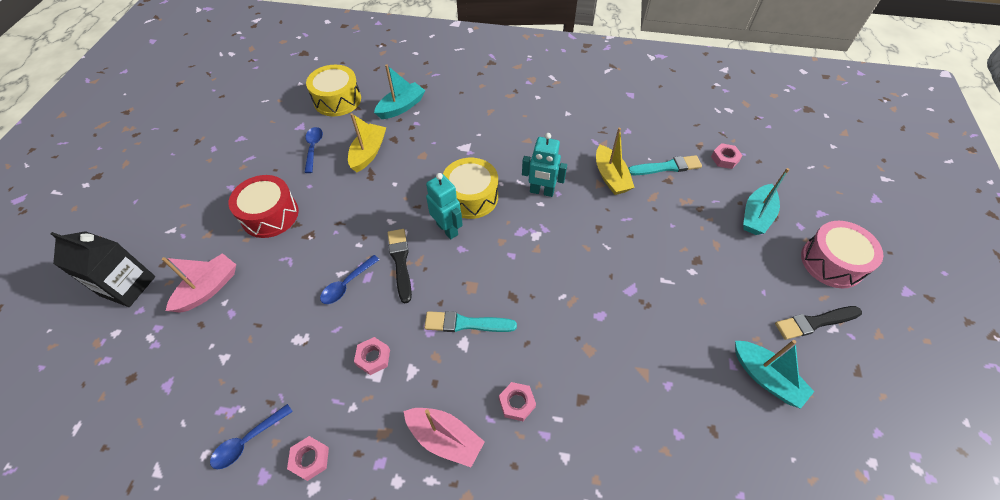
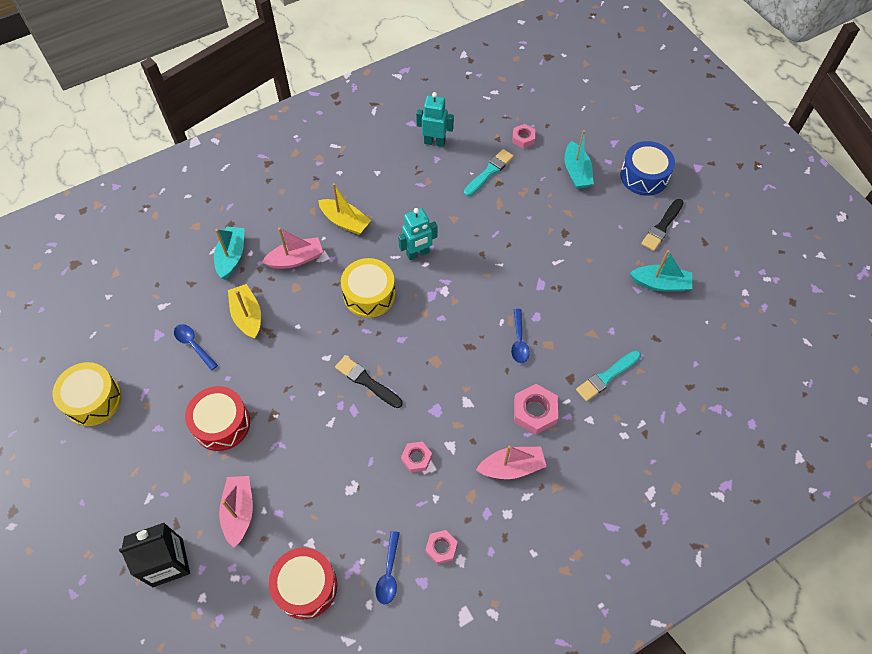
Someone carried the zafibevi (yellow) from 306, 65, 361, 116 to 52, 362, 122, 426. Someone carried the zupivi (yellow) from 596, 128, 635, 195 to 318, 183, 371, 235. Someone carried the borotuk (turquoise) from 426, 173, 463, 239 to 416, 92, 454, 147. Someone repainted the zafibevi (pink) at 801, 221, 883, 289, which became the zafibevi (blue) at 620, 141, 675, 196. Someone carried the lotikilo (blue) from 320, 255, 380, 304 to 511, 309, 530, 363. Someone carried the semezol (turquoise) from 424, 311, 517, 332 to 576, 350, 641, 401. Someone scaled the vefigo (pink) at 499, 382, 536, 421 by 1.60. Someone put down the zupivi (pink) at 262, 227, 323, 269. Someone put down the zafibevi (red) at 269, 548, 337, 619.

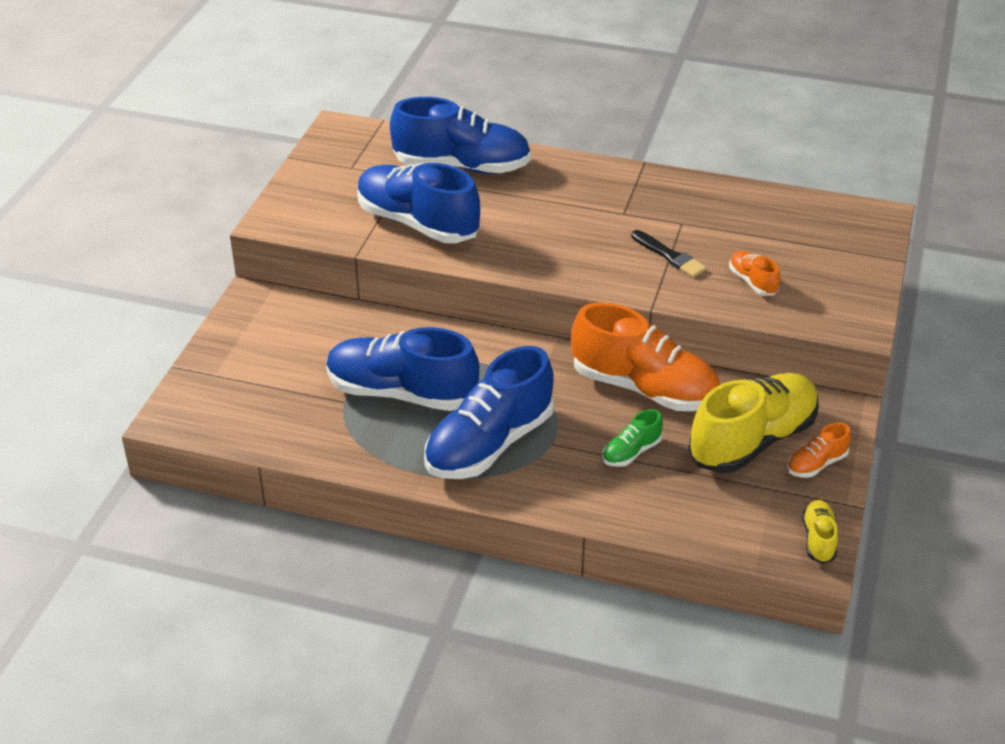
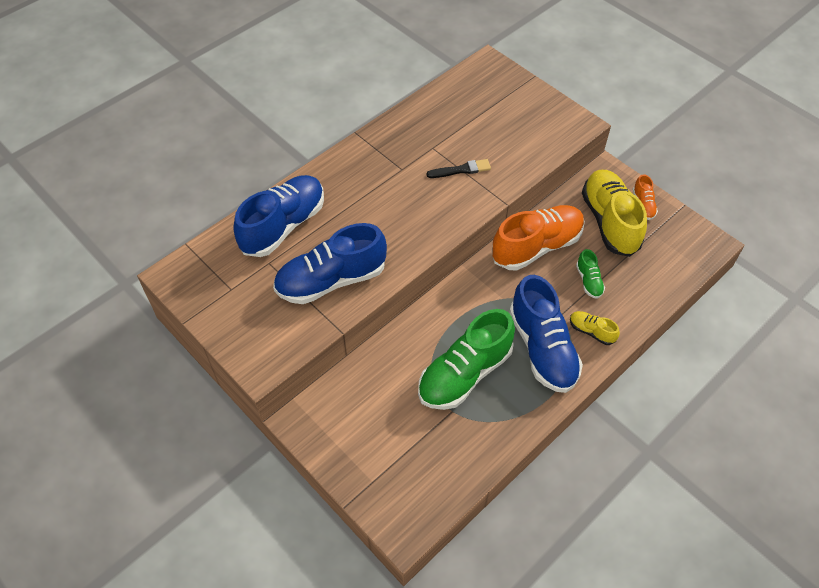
Someone took away the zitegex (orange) at 729, 251, 780, 296. Someone repainted the zitegex (blue) at 326, 327, 480, 411, which became the zitegex (green) at 418, 309, 515, 410. Someone carried the zitegex (yellow) from 802, 500, 838, 564 to 570, 311, 620, 345.

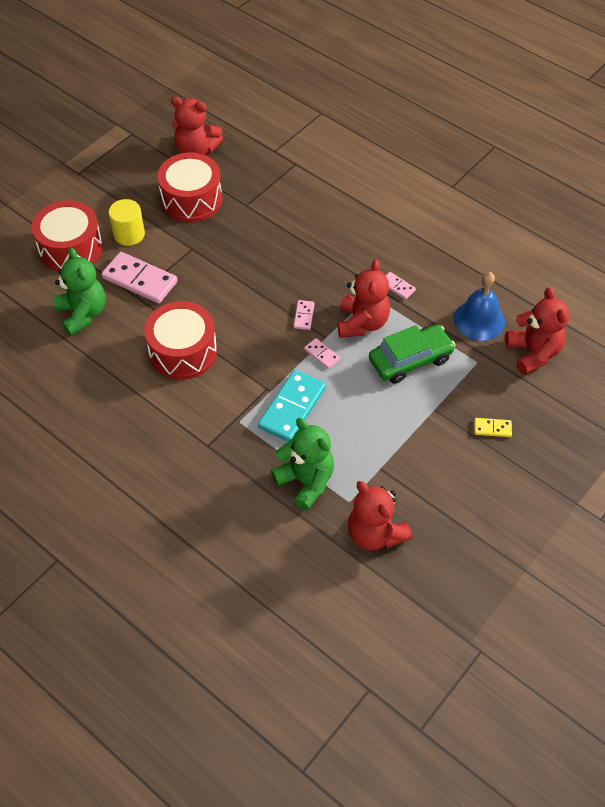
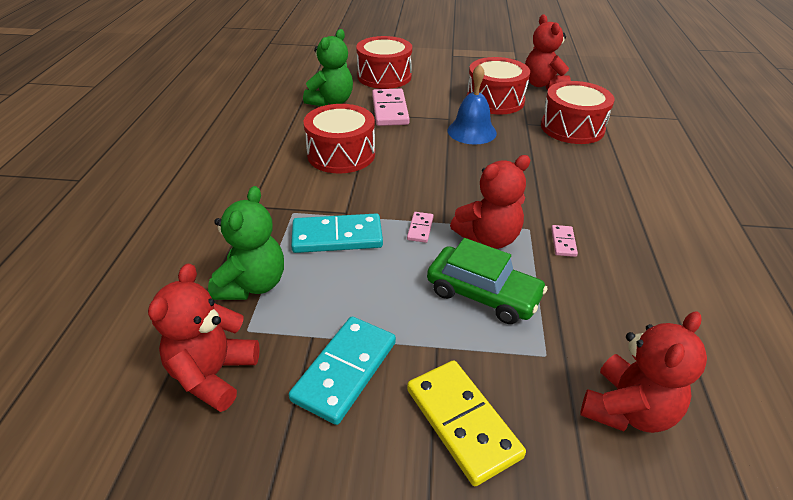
Someone took away the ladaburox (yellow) at 109, 199, 145, 246. Someone carried the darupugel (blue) from 453, 272, 505, 341 to 448, 64, 497, 145. Someone took away the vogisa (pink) at 294, 300, 315, 330. Someone scaled the vogisa (yellow) at 474, 418, 512, 437 by 2.09. Someone put down the zafibevi (red) at 541, 81, 615, 144. Someone put down the vogisa (turquoise) at 289, 317, 396, 425.

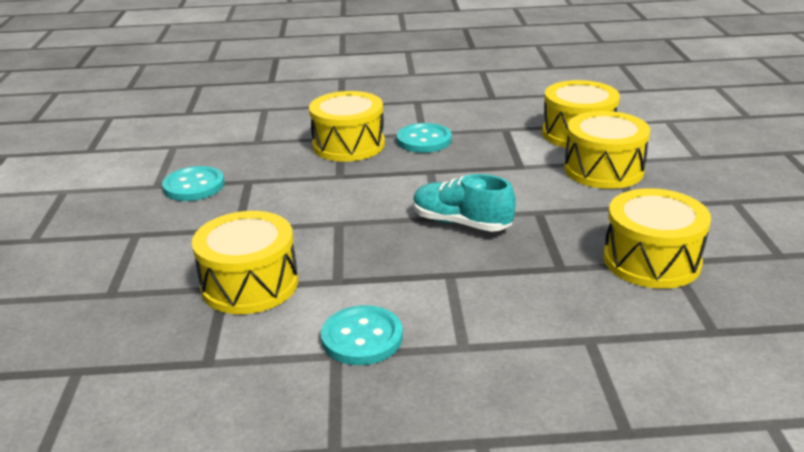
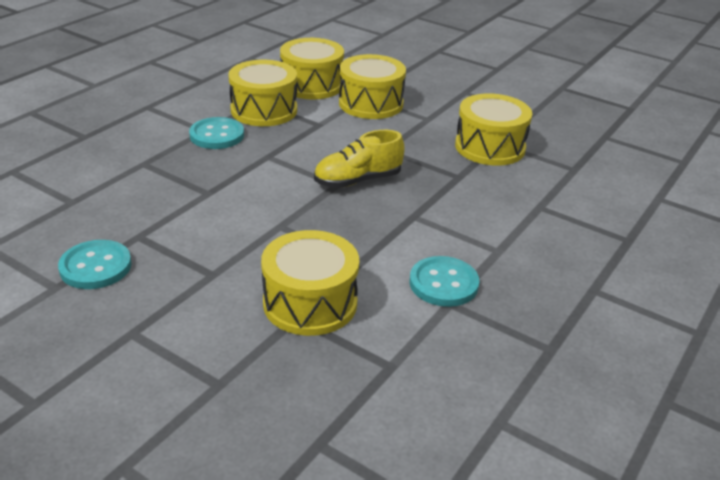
Someone carried the zafibevi (yellow) from 309, 91, 385, 162 to 228, 60, 297, 126. Someone repainted the zitegex (turquoise) at 413, 174, 516, 232, which became the zitegex (yellow) at 314, 130, 405, 188.

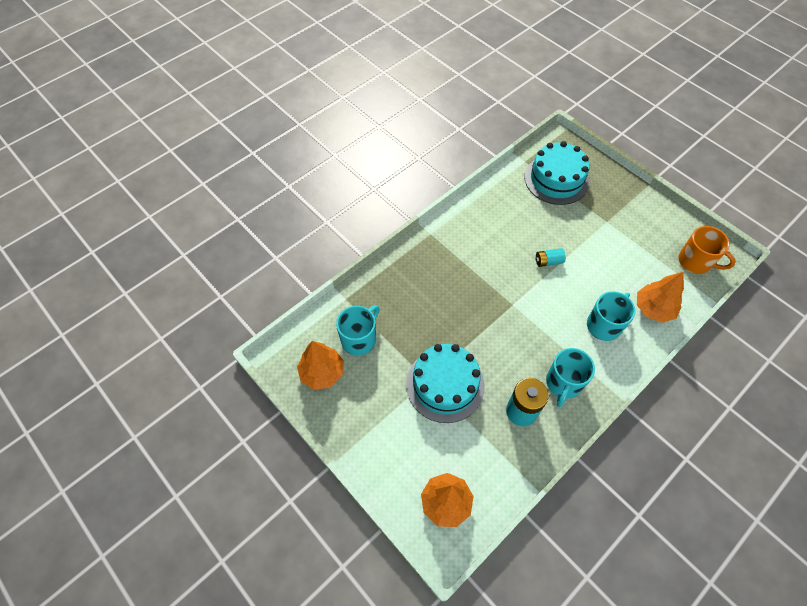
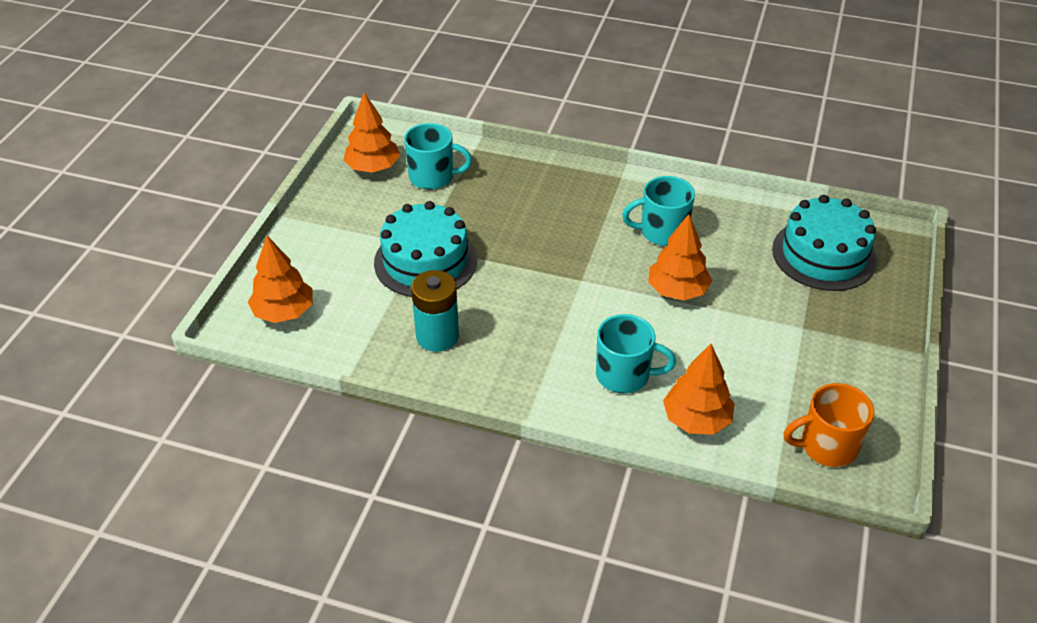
Someone rotated the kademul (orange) at 679, 226, 736, 274 by 75 degrees clockwise. Someone swapped the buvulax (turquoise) at 536, 248, 566, 267 for the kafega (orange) at 648, 214, 712, 300. Someone carried the kademul (turquoise) from 546, 348, 595, 407 to 622, 176, 695, 246.

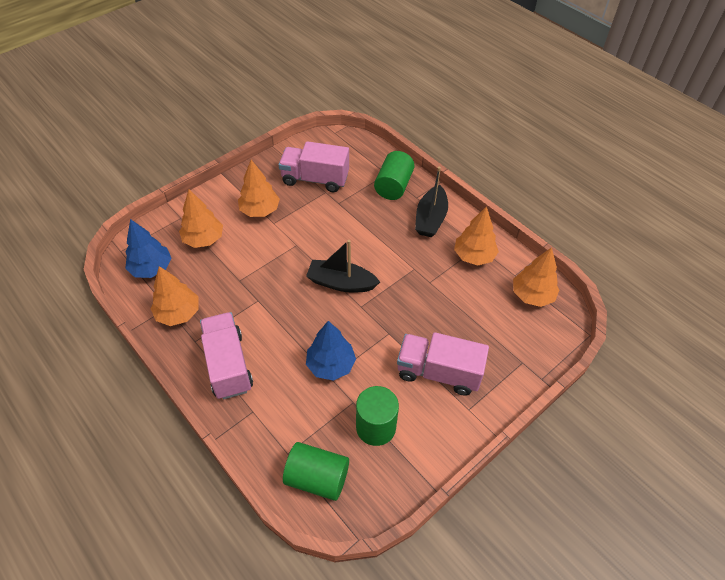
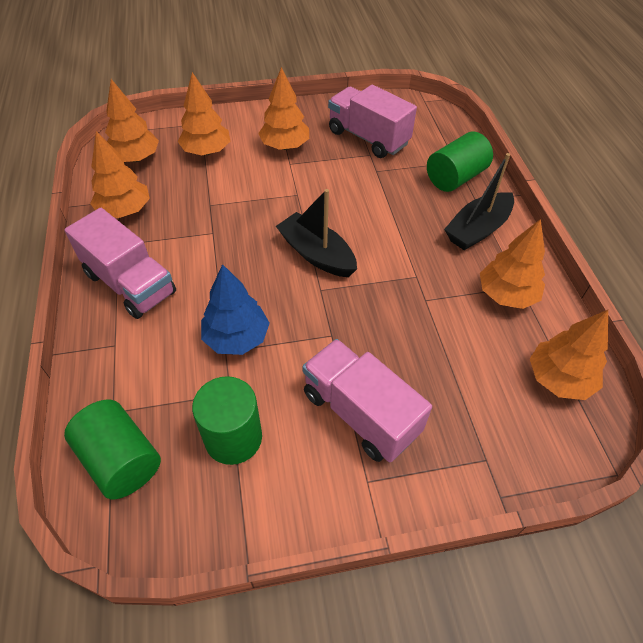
Someone repainted the kafega (blue) at 125, 219, 171, 278, which became the kafega (orange) at 105, 79, 159, 162. Someone rotated the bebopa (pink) at 200, 312, 253, 399 by 120 degrees clockwise.

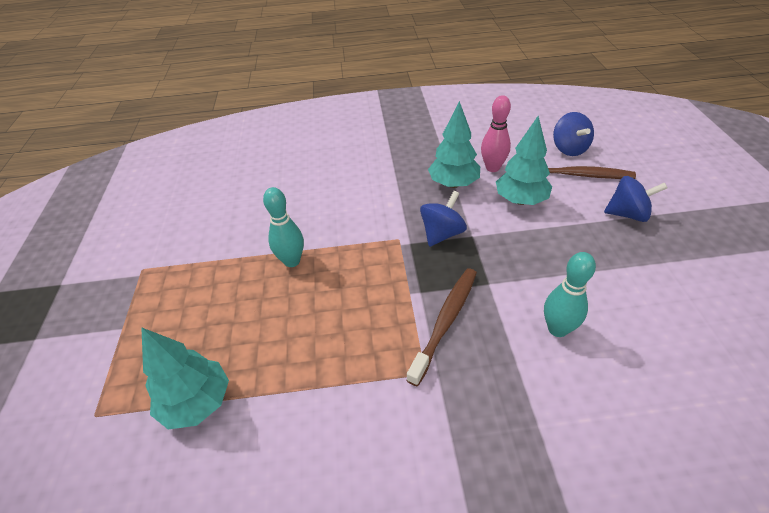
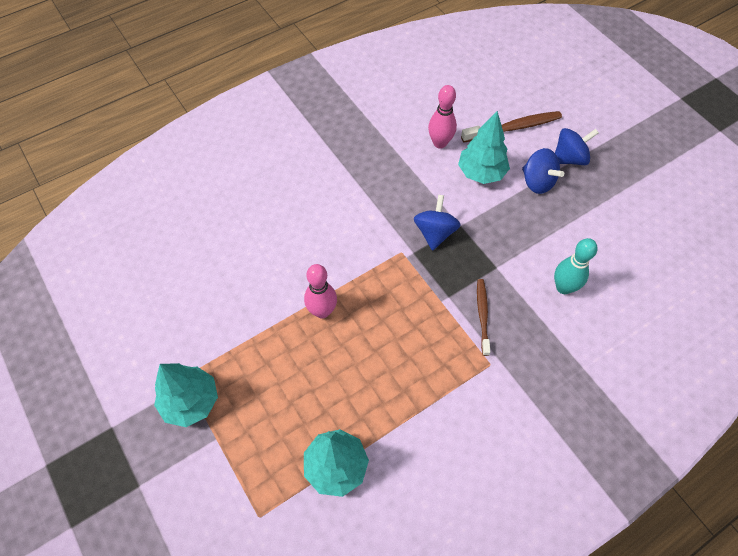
Someone carried the kafega (turquoise) from 428, 101, 480, 188 to 154, 363, 218, 427. Someone carried the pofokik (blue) from 553, 112, 594, 156 to 522, 148, 564, 194. Someone repainted the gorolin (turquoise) at 263, 187, 304, 267, which became the gorolin (pink) at 304, 264, 337, 319. Someone scaled the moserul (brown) at 406, 268, 477, 386 by 0.66.

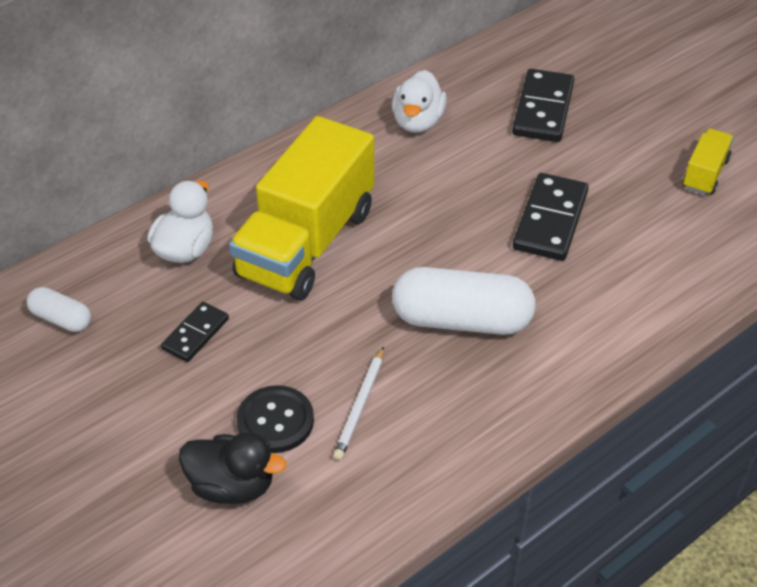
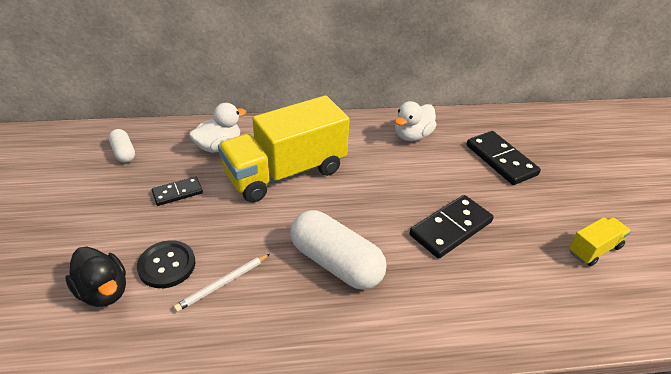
Someone rotated the vogisa (black) at 512, 69, 574, 142 by 75 degrees counterclockwise.

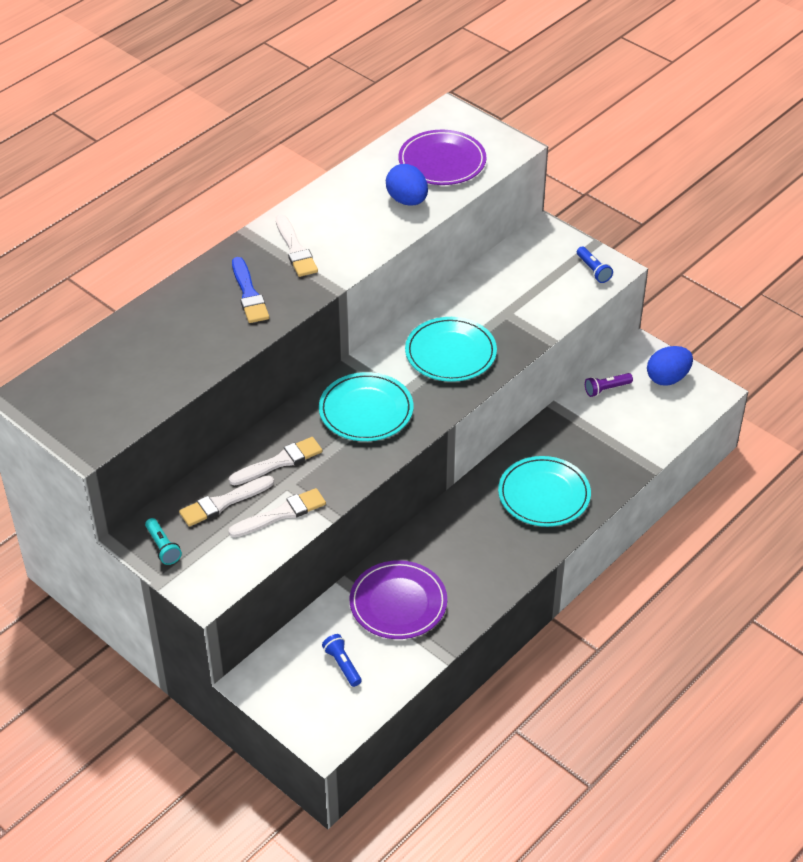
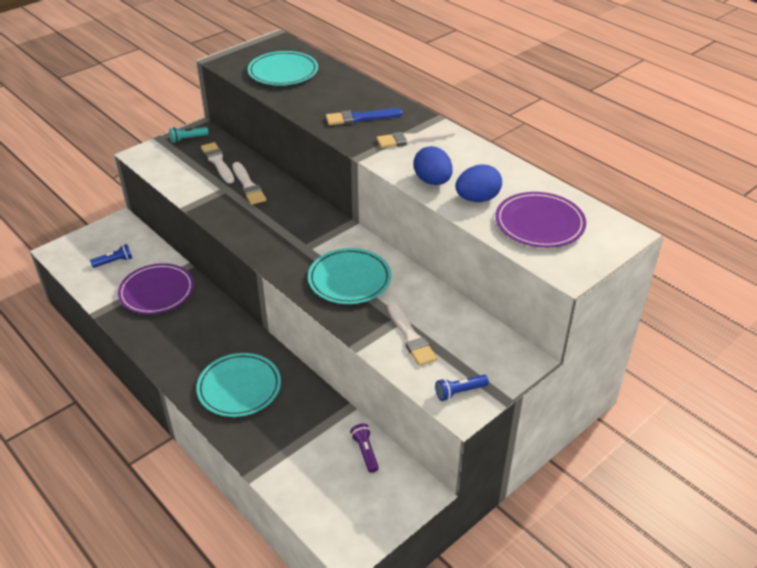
Someone carried the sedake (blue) from 647, 346, 693, 386 to 414, 146, 453, 185. Someone carried the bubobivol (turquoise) from 319, 372, 413, 441 to 248, 51, 318, 85. Someone carried the semezol (white) from 228, 488, 326, 537 to 387, 302, 437, 366.

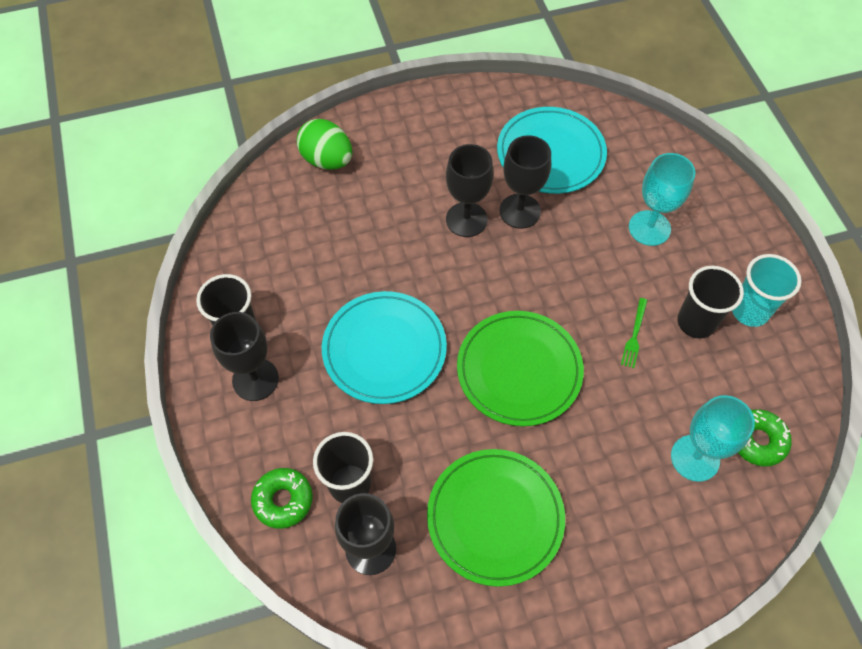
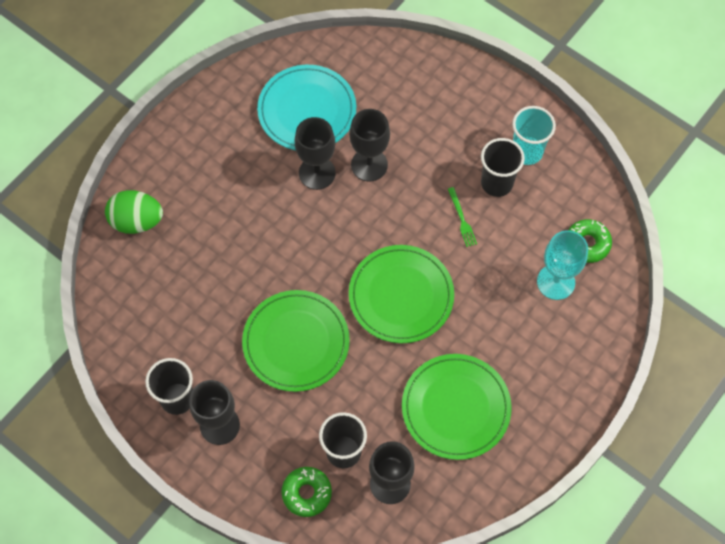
Someone carried the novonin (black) from 446, 144, 493, 237 to 349, 109, 390, 182. Someone took away the novonin (turquoise) at 629, 153, 695, 246. Someone repainted the bubobivol (turquoise) at 322, 291, 447, 404, which became the bubobivol (green) at 242, 290, 350, 392.

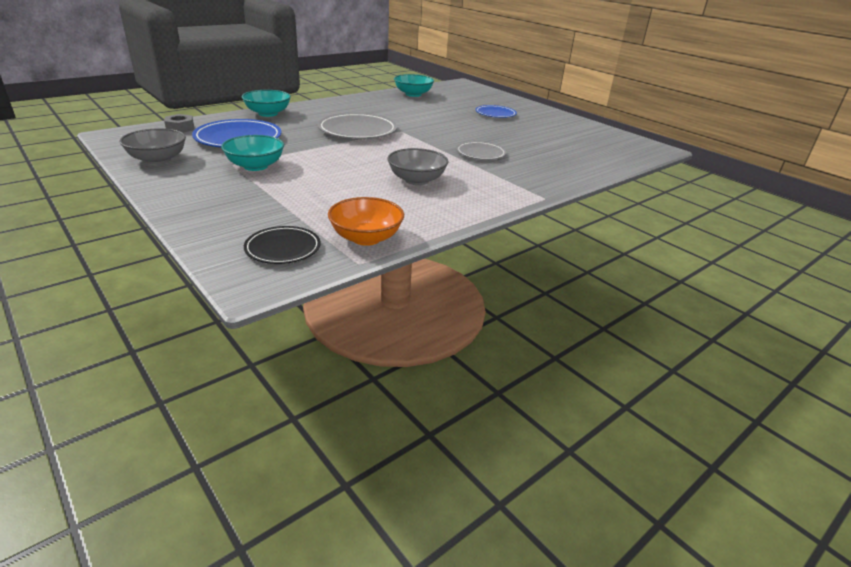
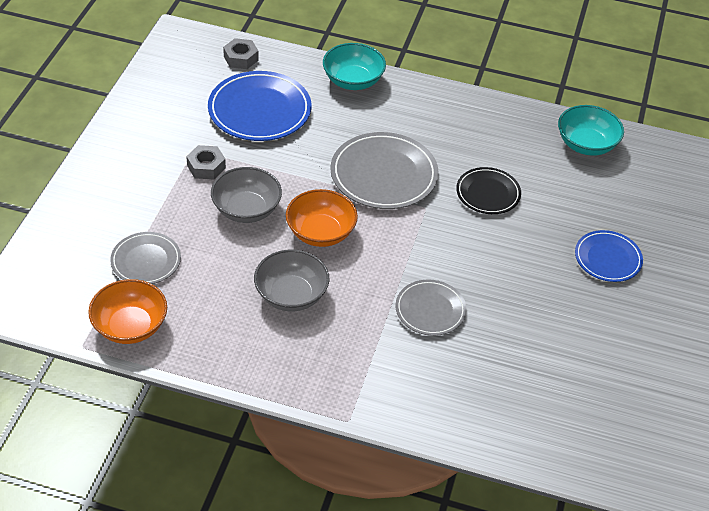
Someone carried the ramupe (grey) from 120, 128, 186, 164 to 211, 167, 282, 223. Someone swapped the ramupe (turquoise) at 221, 135, 284, 171 for the vefigo (grey) at 186, 145, 226, 180. Someone carried the bubobivol (black) from 244, 226, 321, 264 to 456, 167, 521, 214. Someone put down the ramupe (orange) at 286, 189, 358, 247. Someone put down the bubobivol (grey) at 110, 232, 181, 284.

